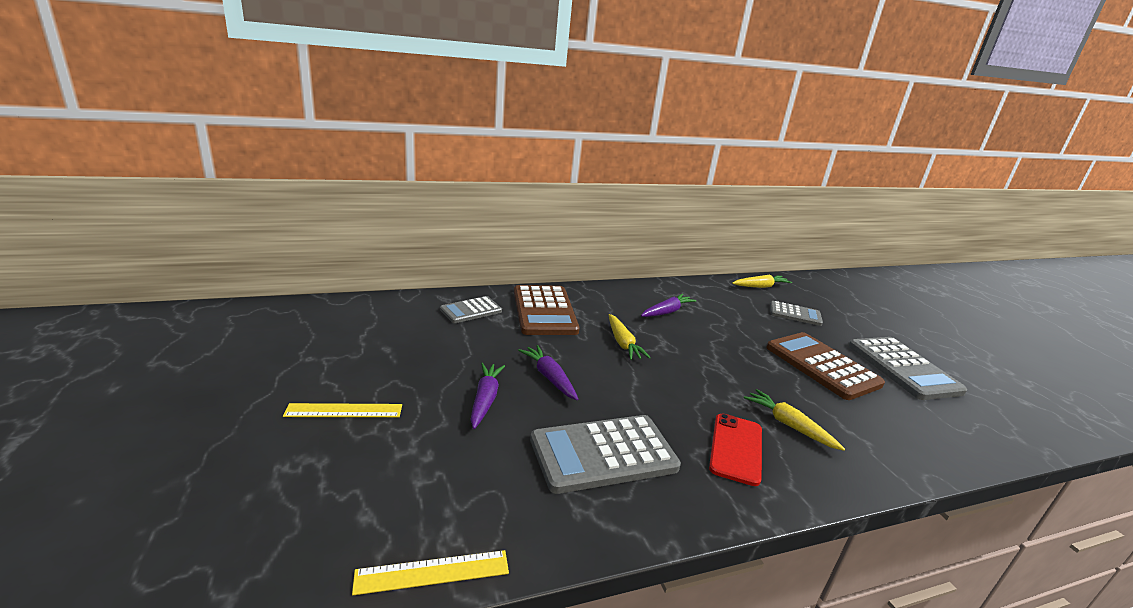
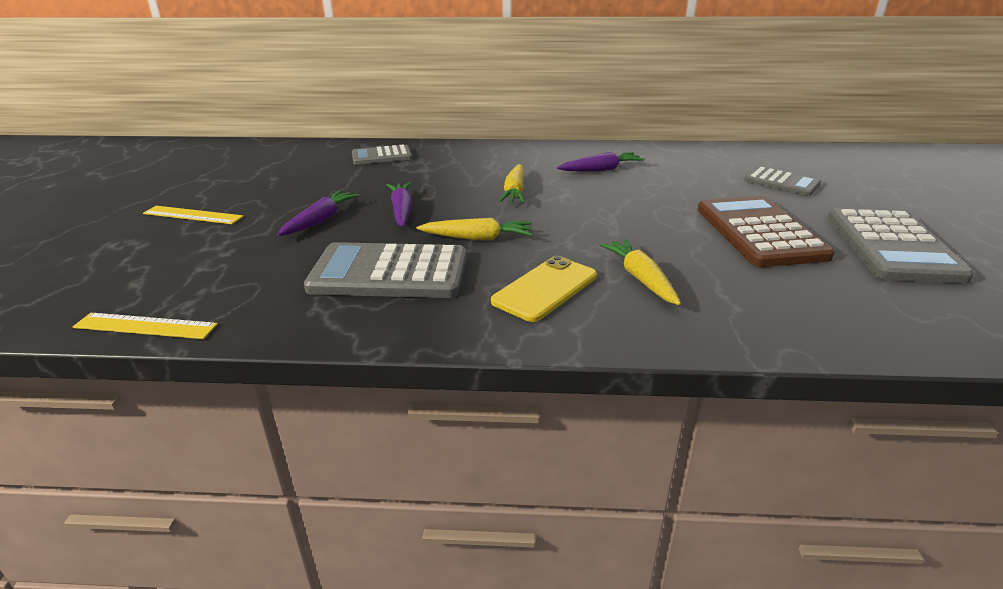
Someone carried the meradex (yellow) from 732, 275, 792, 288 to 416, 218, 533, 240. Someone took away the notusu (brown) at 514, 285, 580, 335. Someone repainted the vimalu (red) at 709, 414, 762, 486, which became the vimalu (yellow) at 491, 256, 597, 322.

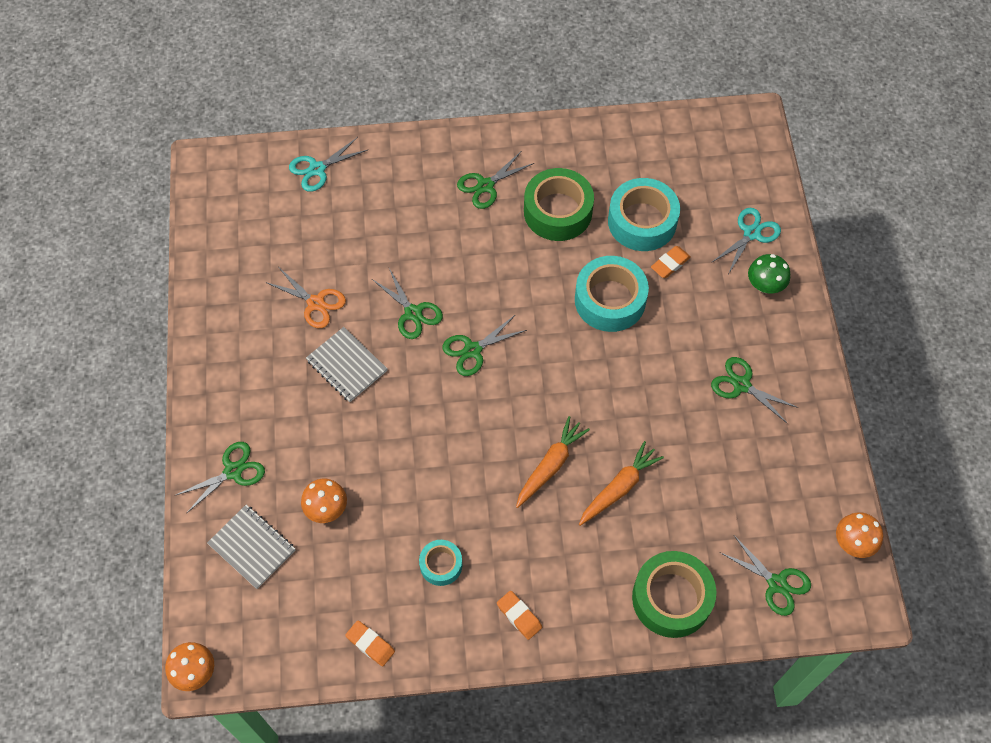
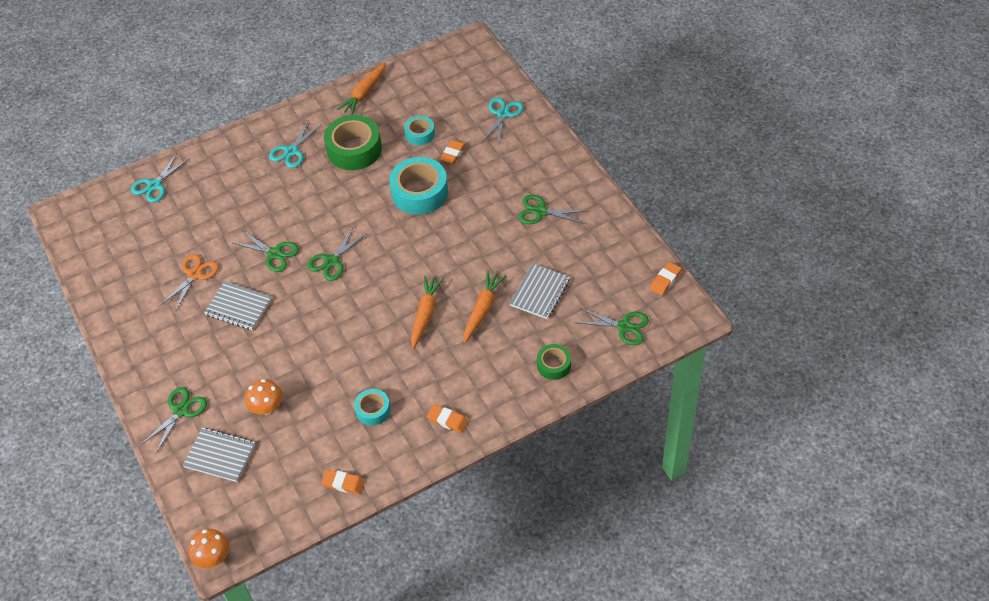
Someone repainted the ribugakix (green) at 457, 152, 534, 209, which became the ribugakix (turquoise) at 269, 121, 322, 168. Someone scaled the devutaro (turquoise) at 608, 178, 680, 251 by 0.54. Someone took away the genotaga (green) at 748, 254, 790, 293. Someone rotated the ribugakix (orange) at 265, 268, 346, 328 by 75 degrees counterclockwise. Someone swapped the genotaga (orange) at 836, 512, 883, 558 for the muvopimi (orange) at 650, 262, 681, 296. Someone scaled the devutaro (green) at 632, 551, 716, 638 by 0.54. Someone put down the meradex (orange) at 337, 62, 386, 115. Someone put down the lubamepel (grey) at 509, 263, 570, 319.

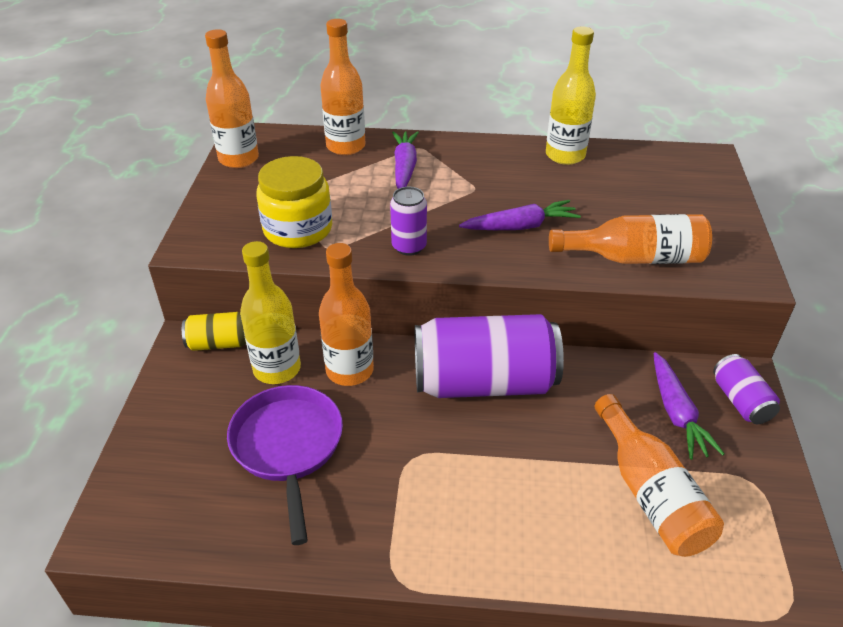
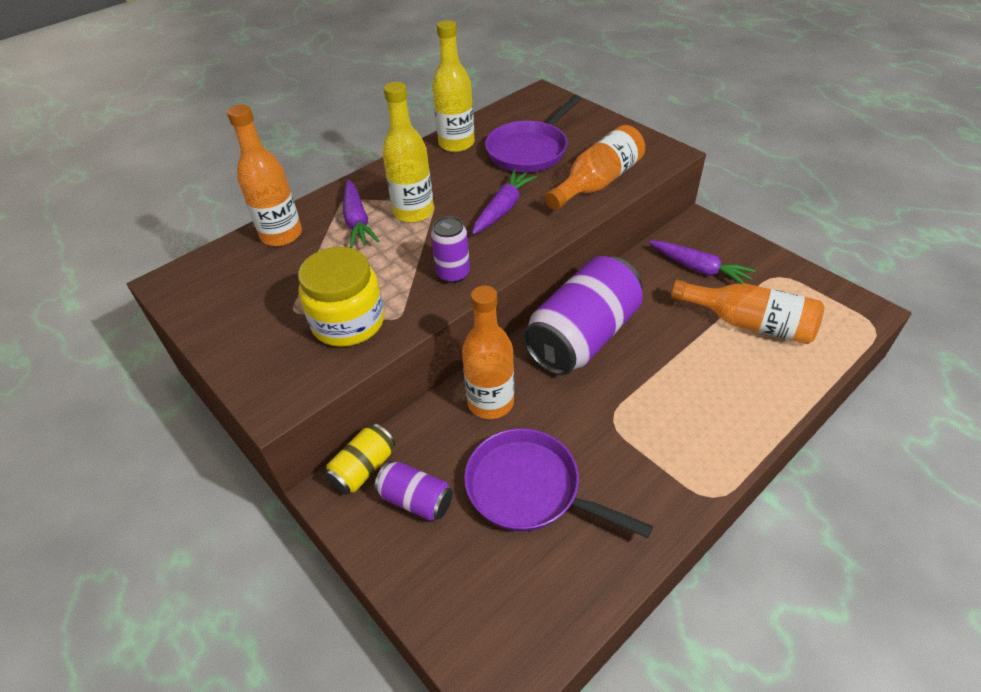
Someone took away the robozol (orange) at 205, 29, 259, 168. Someone rotated the meradex (purple) at 392, 131, 419, 189 by 150 degrees counterclockwise. Someone carried the robozol (yellow) from 240, 241, 301, 384 to 382, 82, 434, 223. Someone carried the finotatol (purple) from 713, 354, 780, 424 to 374, 461, 453, 521. Someone put down the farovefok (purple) at 485, 95, 581, 172.

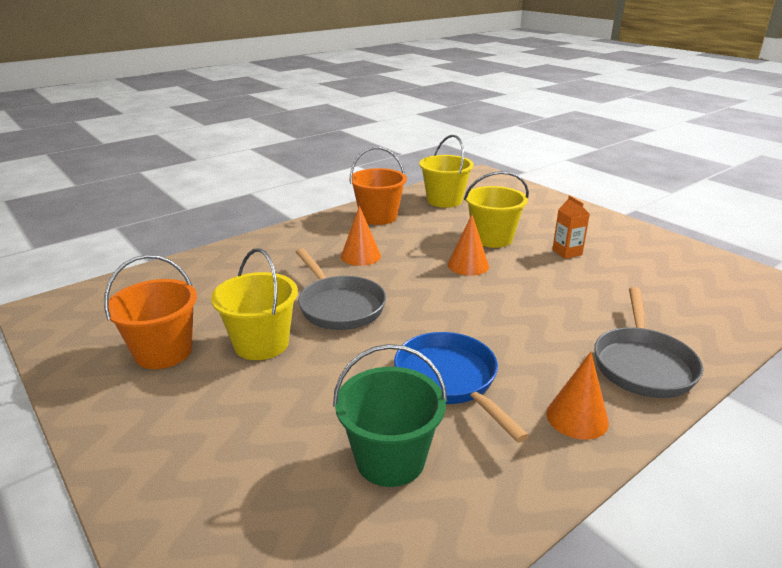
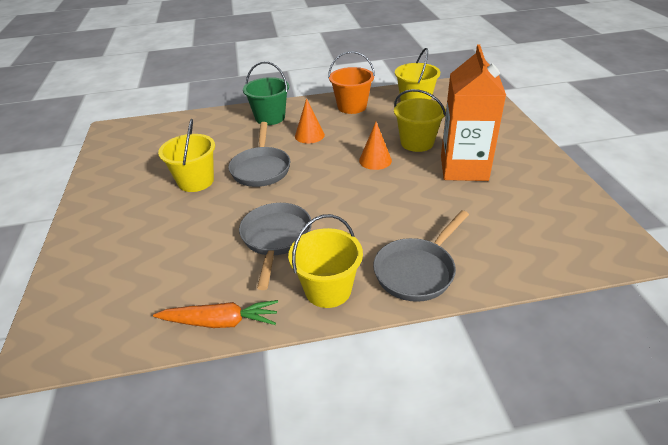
Someone scaled the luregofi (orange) at 552, 195, 590, 259 by 2.40. Someone took away the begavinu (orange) at 104, 255, 197, 369. Someone repainted the farovefok (blue) at 394, 332, 529, 442, which became the farovefok (grey) at 239, 203, 312, 290. Someone carried the begavinu (green) from 333, 344, 448, 487 to 243, 62, 289, 125. Someone swapped the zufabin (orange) at 546, 352, 609, 440 for the begavinu (yellow) at 288, 214, 363, 308. Someone put down the meradex (orange) at 153, 300, 278, 328.

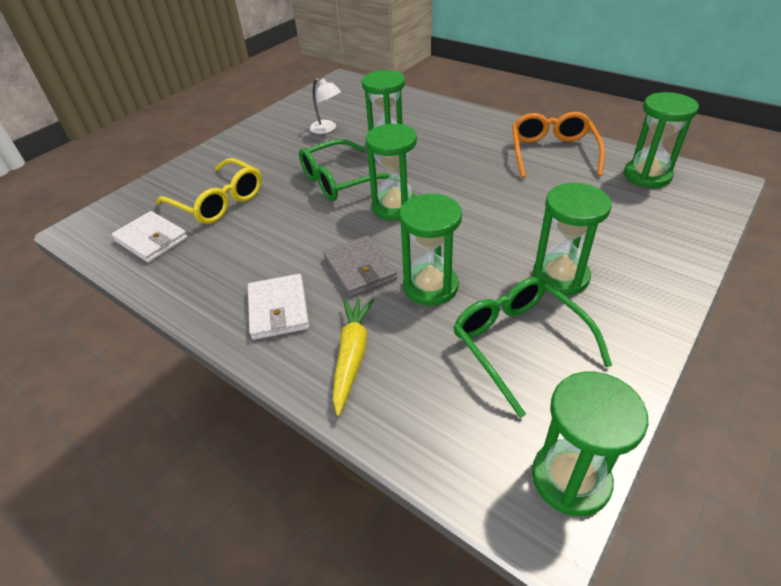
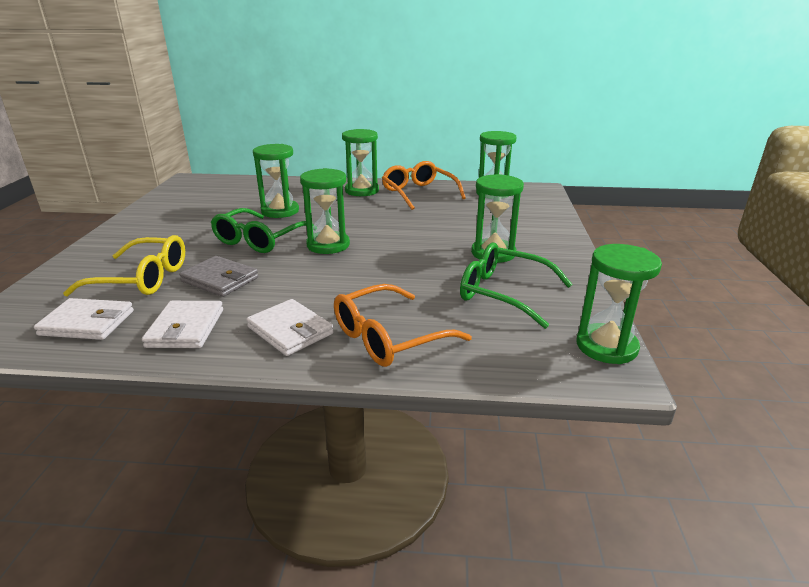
Someone took away the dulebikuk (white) at 310, 78, 341, 134. Someone carried the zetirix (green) from 399, 194, 462, 306 to 342, 129, 379, 196. Someone carried the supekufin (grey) from 323, 236, 397, 297 to 179, 256, 258, 297. Someone swapped the meradex (yellow) at 333, 298, 374, 416 for the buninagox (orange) at 334, 284, 472, 367. Someone put down the supekufin (white) at 142, 301, 223, 348.

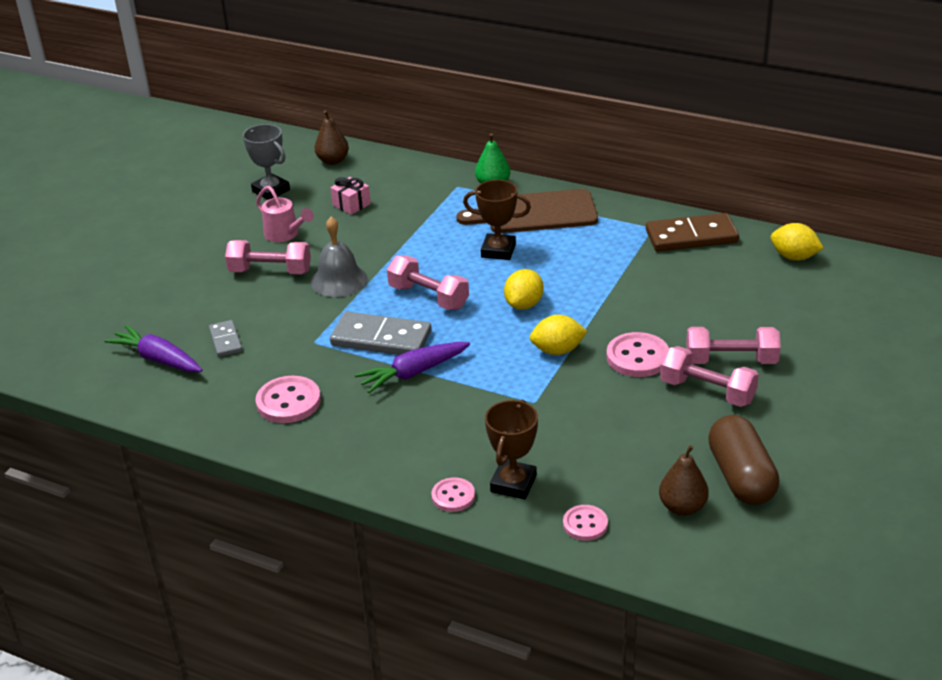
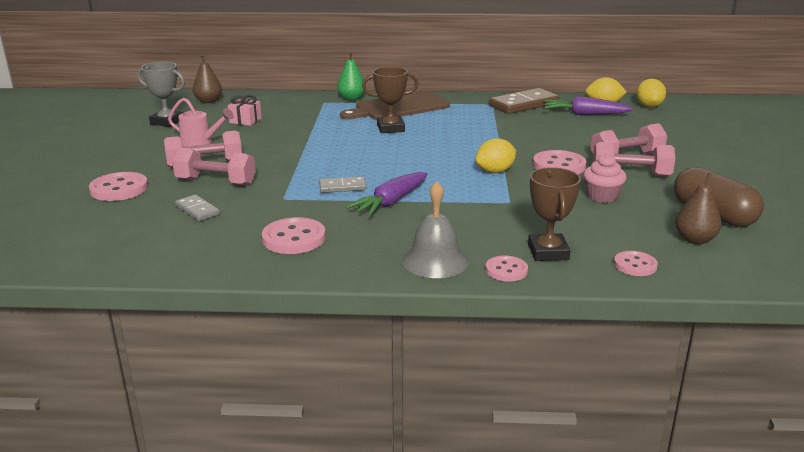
Someone carried the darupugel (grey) from 311, 217, 368, 297 to 402, 181, 469, 278. Someone carried the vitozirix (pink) from 387, 255, 469, 310 to 172, 148, 256, 186. Someone carried the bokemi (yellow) from 504, 269, 544, 310 to 636, 79, 666, 108. Someone scaled the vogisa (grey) at 330, 312, 431, 355 by 0.54. Someone carried the meradex (purple) from 104, 325, 202, 372 to 545, 96, 633, 115. Someone put down the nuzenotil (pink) at 583, 154, 627, 203. Someone put down the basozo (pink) at 89, 172, 148, 201.

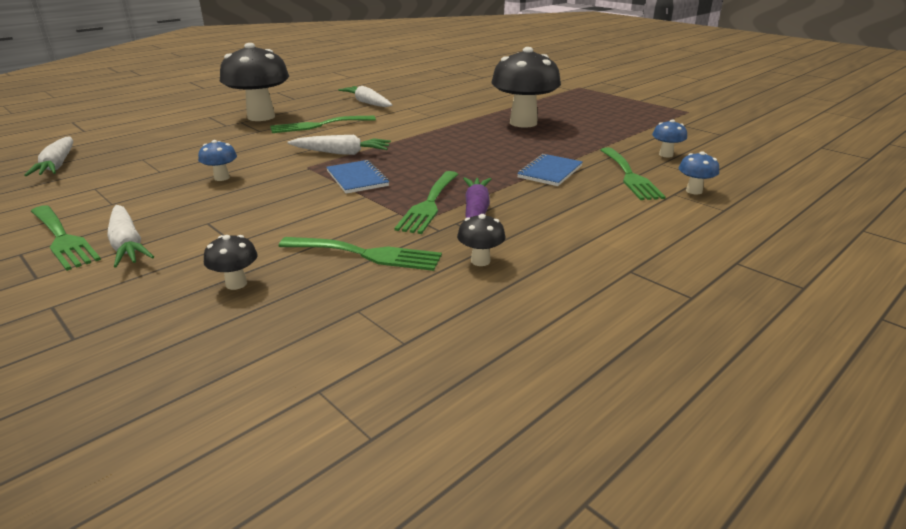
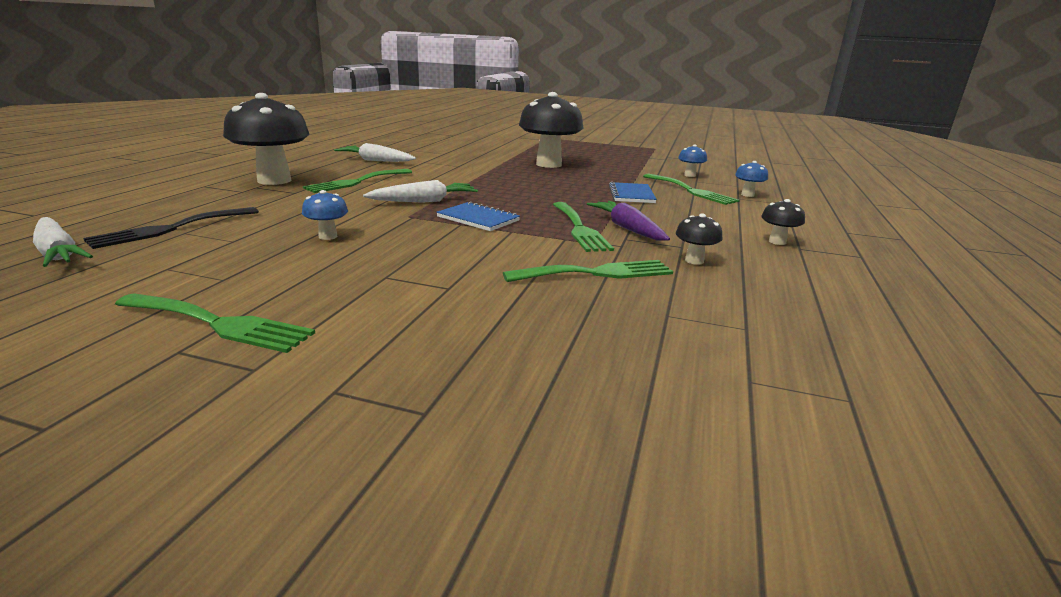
Someone took away the meradex (white) at 107, 205, 154, 268. Someone carried the genotaga (black) from 204, 235, 258, 290 to 761, 199, 805, 245. Someone put down the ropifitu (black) at 83, 207, 259, 249.

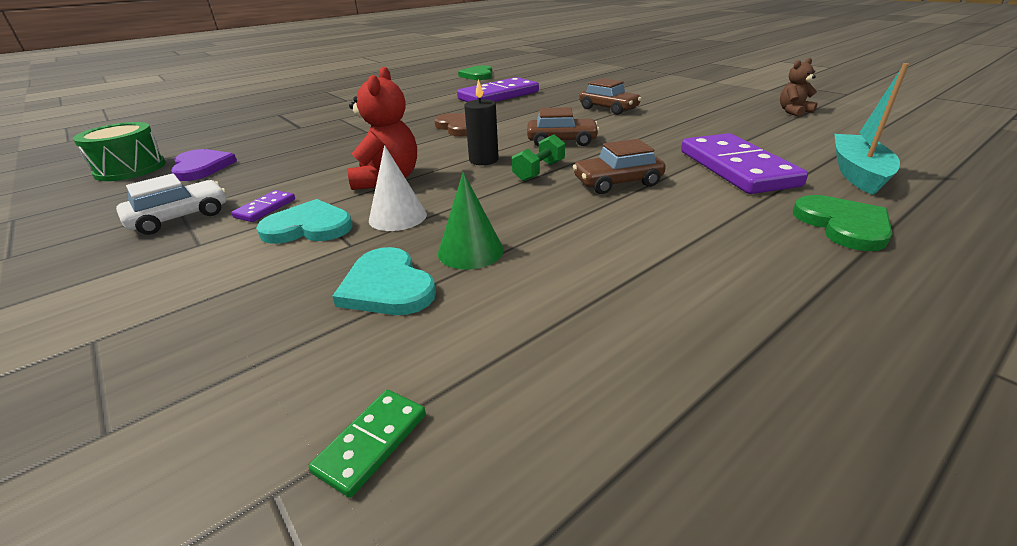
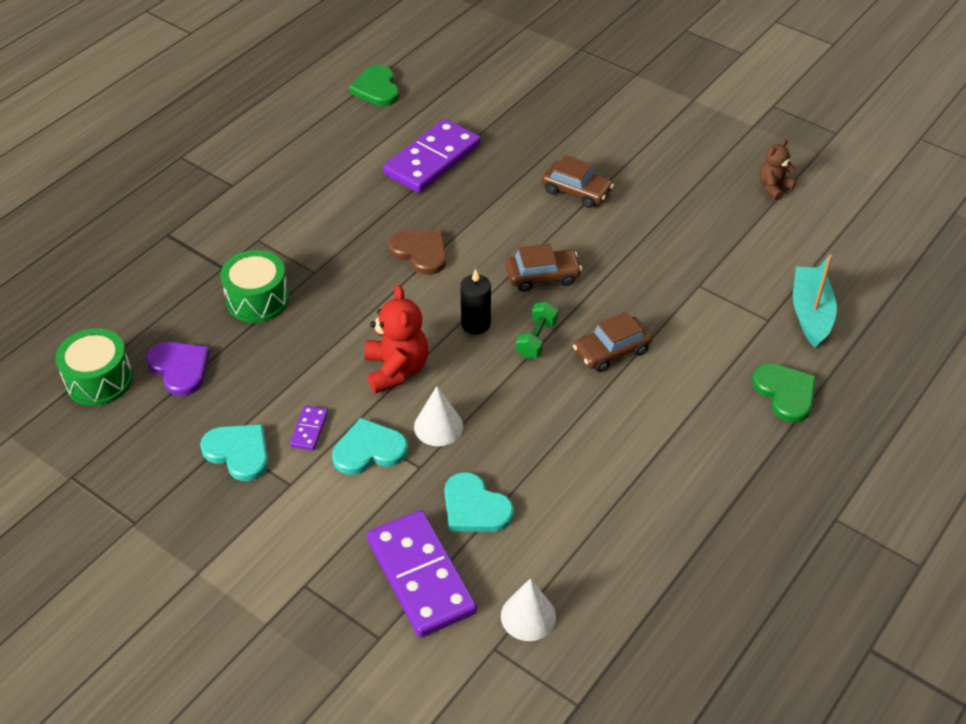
Someone carried the vogisa (purple) from 681, 133, 808, 194 to 367, 510, 477, 637. Someone took away the zufabin (green) at 438, 172, 504, 270. Someone swapped the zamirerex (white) at 116, 173, 226, 235 for the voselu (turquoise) at 200, 424, 268, 481. Someone swapped the vogisa (green) at 309, 390, 426, 498 for the zufabin (white) at 501, 578, 556, 641. Someone put down the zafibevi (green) at 221, 250, 289, 323.

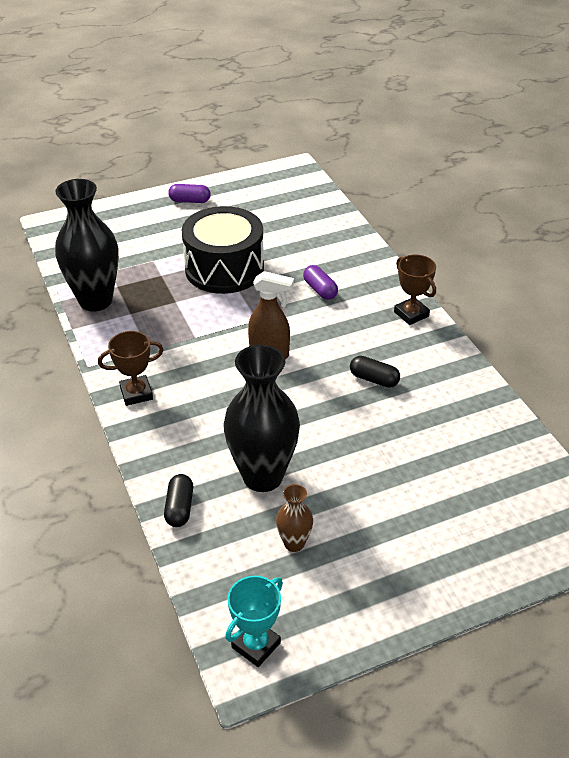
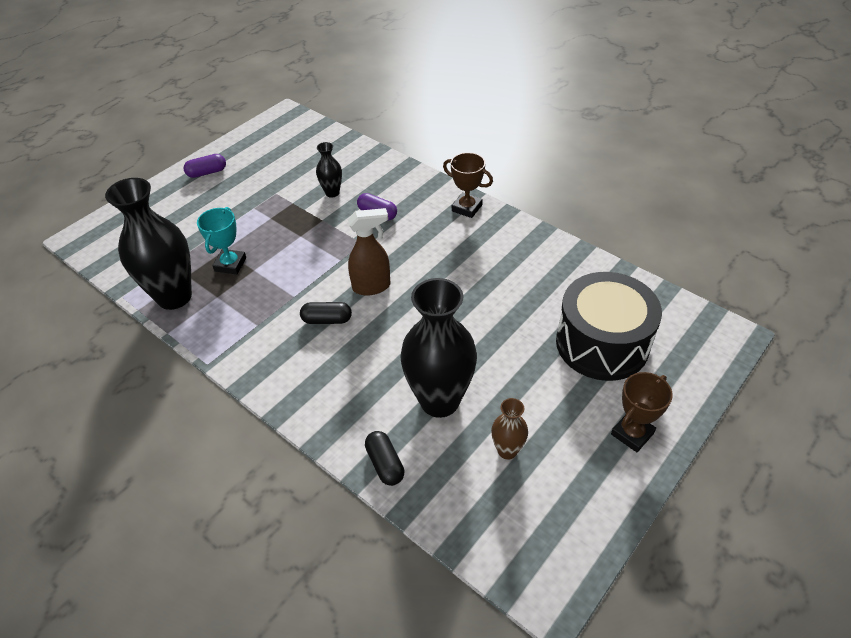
Someone carried the zafibevi (black) from 182, 206, 264, 294 to 556, 272, 662, 381. Someone carried the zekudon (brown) from 98, 331, 164, 406 to 611, 372, 673, 452. Someone carried the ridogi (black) from 350, 356, 400, 388 to 300, 302, 352, 324. Someone carried the zekudon (turquoise) from 225, 576, 283, 667 to 197, 207, 246, 274. Someone put down the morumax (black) at 316, 142, 342, 198.

